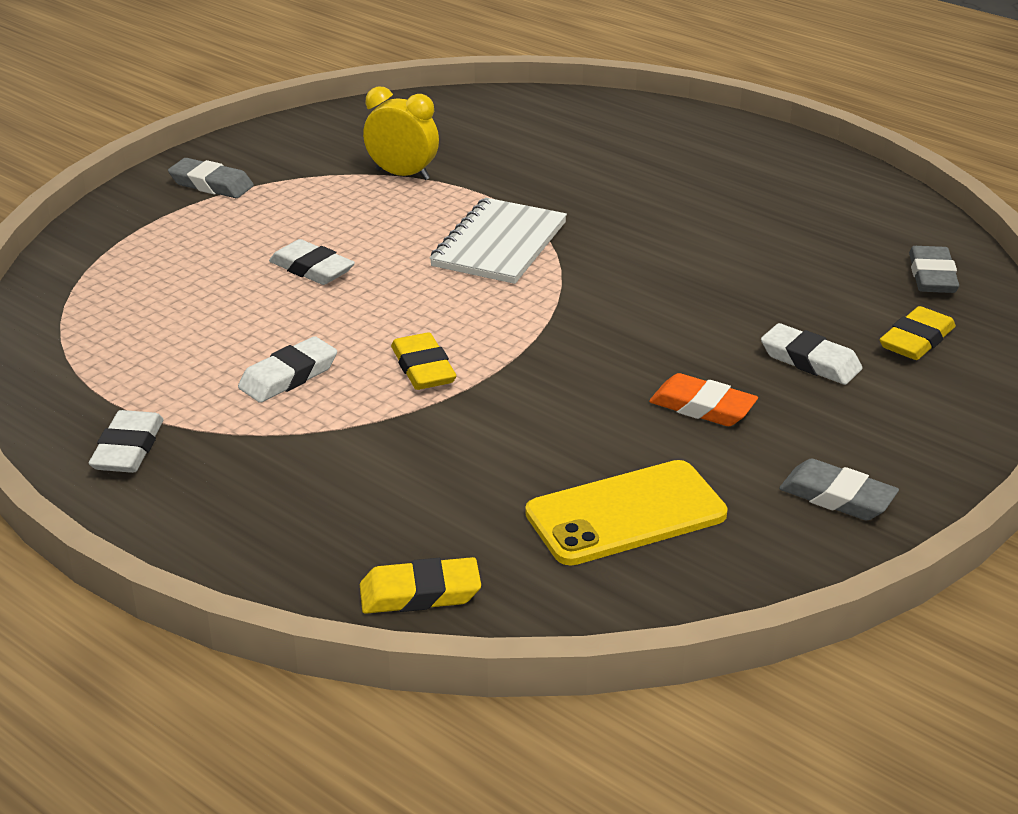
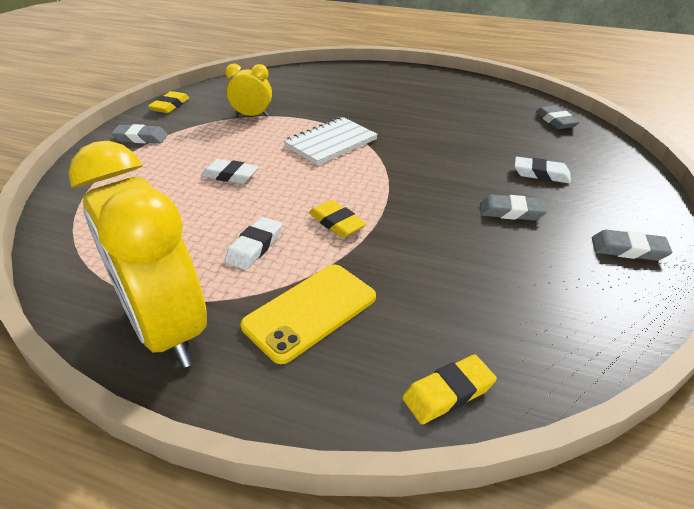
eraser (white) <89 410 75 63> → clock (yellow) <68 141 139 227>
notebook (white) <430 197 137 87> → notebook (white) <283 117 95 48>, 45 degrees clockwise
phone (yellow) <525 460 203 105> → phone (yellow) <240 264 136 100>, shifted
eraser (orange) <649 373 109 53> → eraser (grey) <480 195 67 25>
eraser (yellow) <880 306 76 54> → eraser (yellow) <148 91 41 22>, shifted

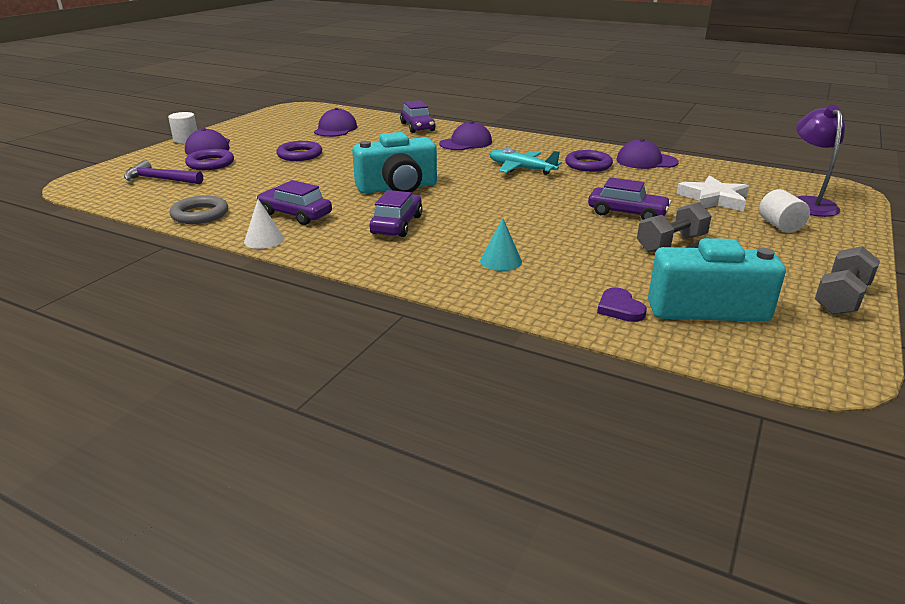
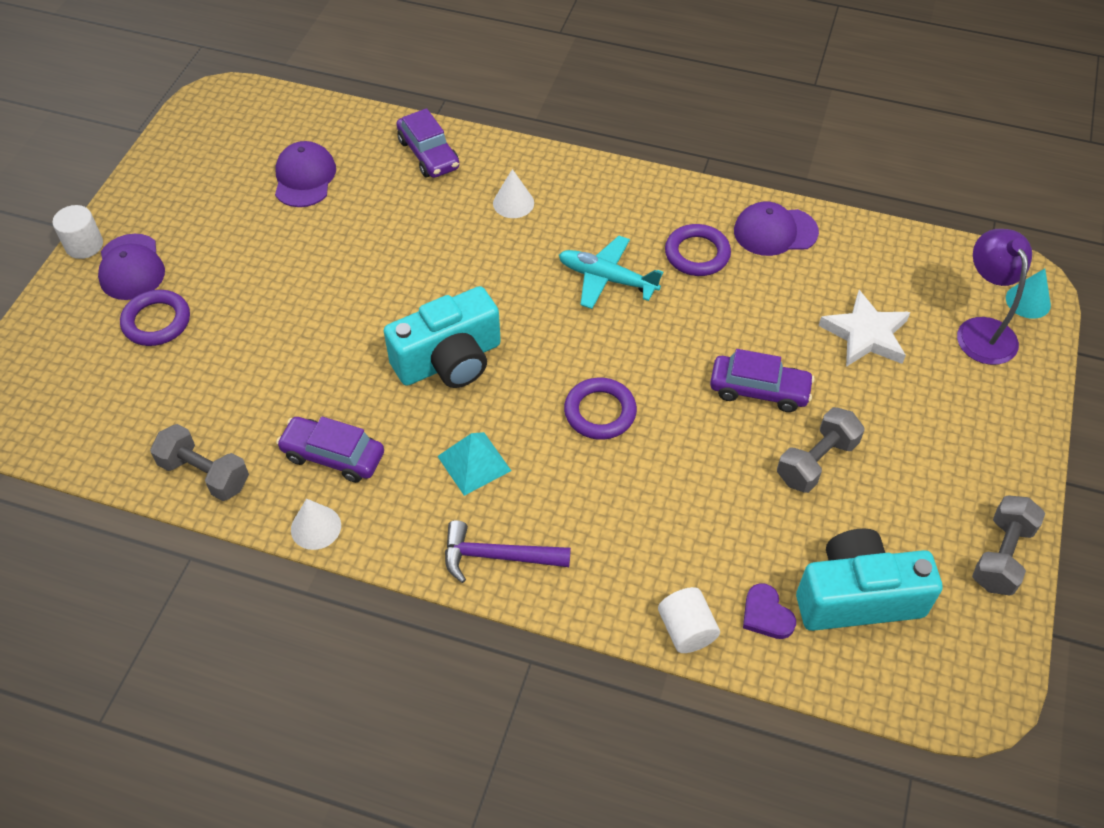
hammer (purple) <124 160 79 24> → hammer (purple) <445 520 126 63>, shifted
ring (grey) <170 195 58 29> → dumbbell (grey) <150 424 99 77>
ring (purple) <276 141 46 20> → ring (purple) <564 378 73 62>, shifted
car (purple) <370 190 52 47> → pyramid (turquoise) <437 432 74 64>
cap (purple) <439 121 53 29> → cone (white) <493 169 41 49>
cone (turquoise) <480 218 42 53> → cone (turquoise) <1006 268 45 51>, shifted
cylinder (white) <759 189 51 44> → cylinder (white) <658 587 62 66>, shifted

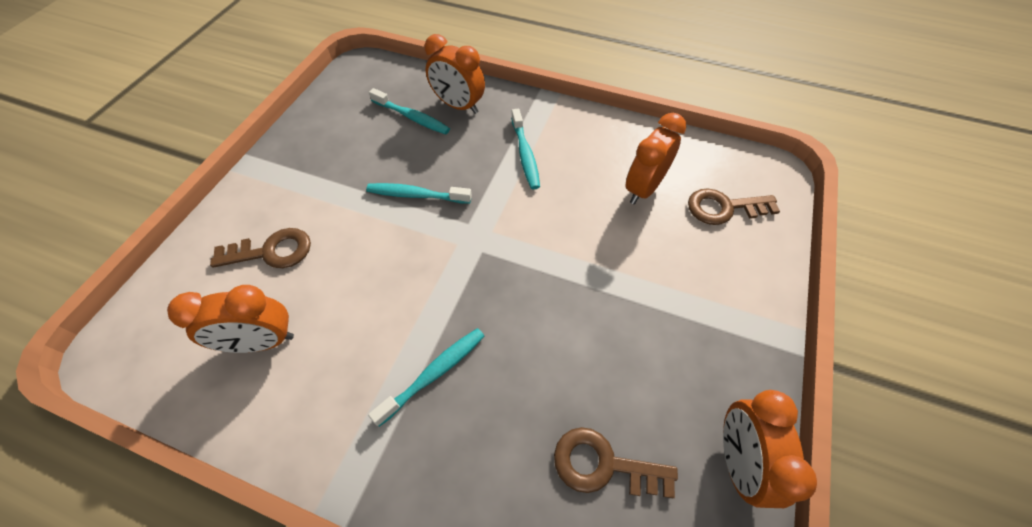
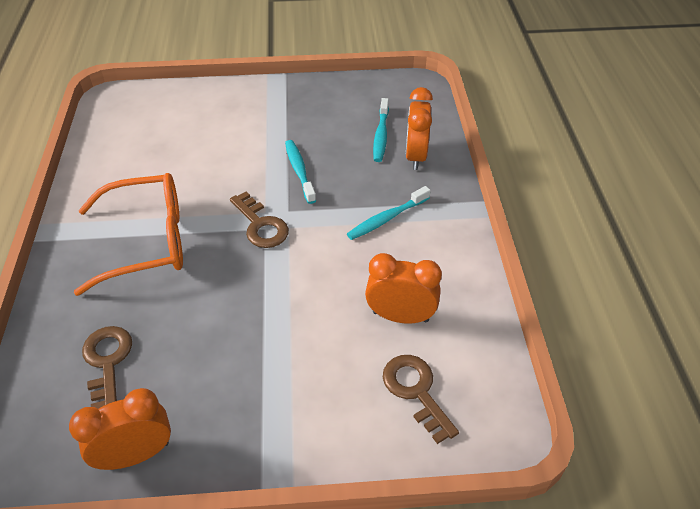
clock (orange) <167 285 127 68> → -
key (brown) <210 228 101 40> → key (brown) <230 191 59 57>, shifted
toothbrush (turquoise) <368 328 117 99> → glasses (orange) <74 173 109 123>

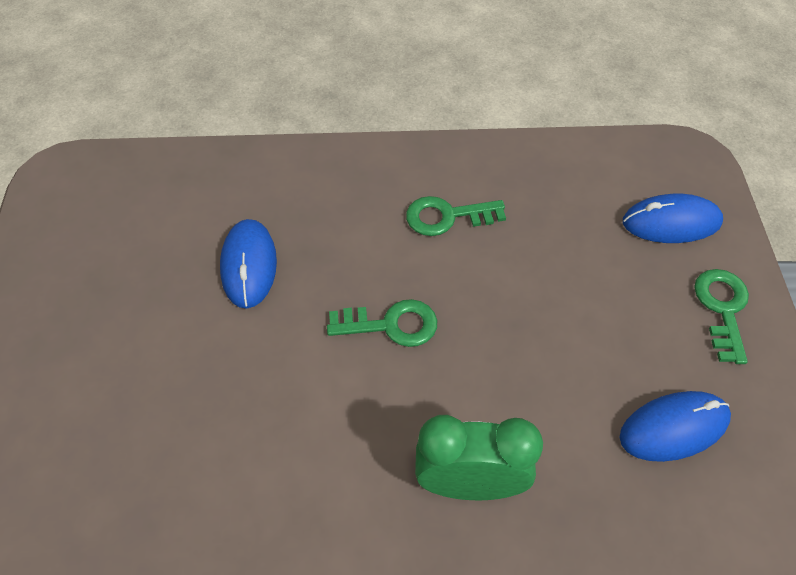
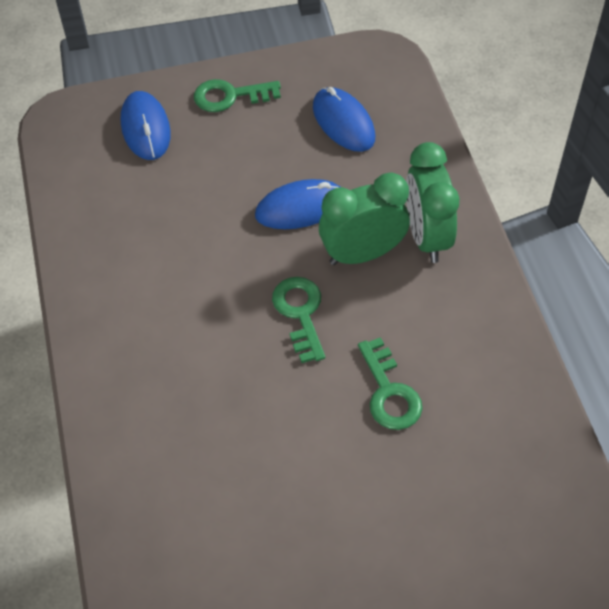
mouse (blue) <220 219 57 89> → mouse (blue) <255 179 85 50>, shifted
key (green) <406 196 100 40> → key (green) <358 337 65 93>, shifted
- → clock (green) <319 173 91 92>

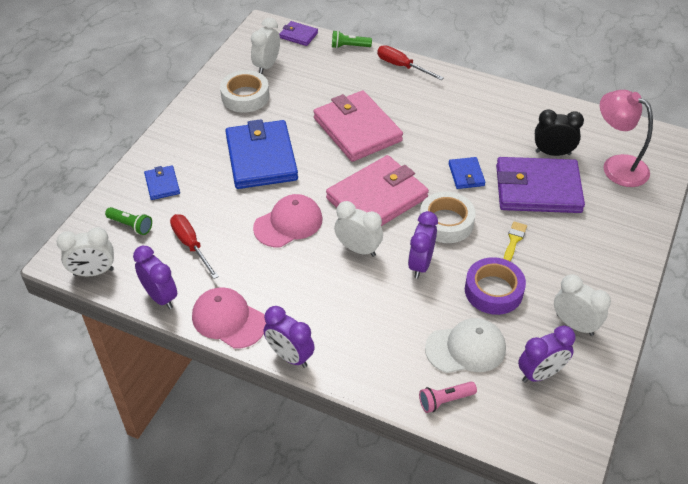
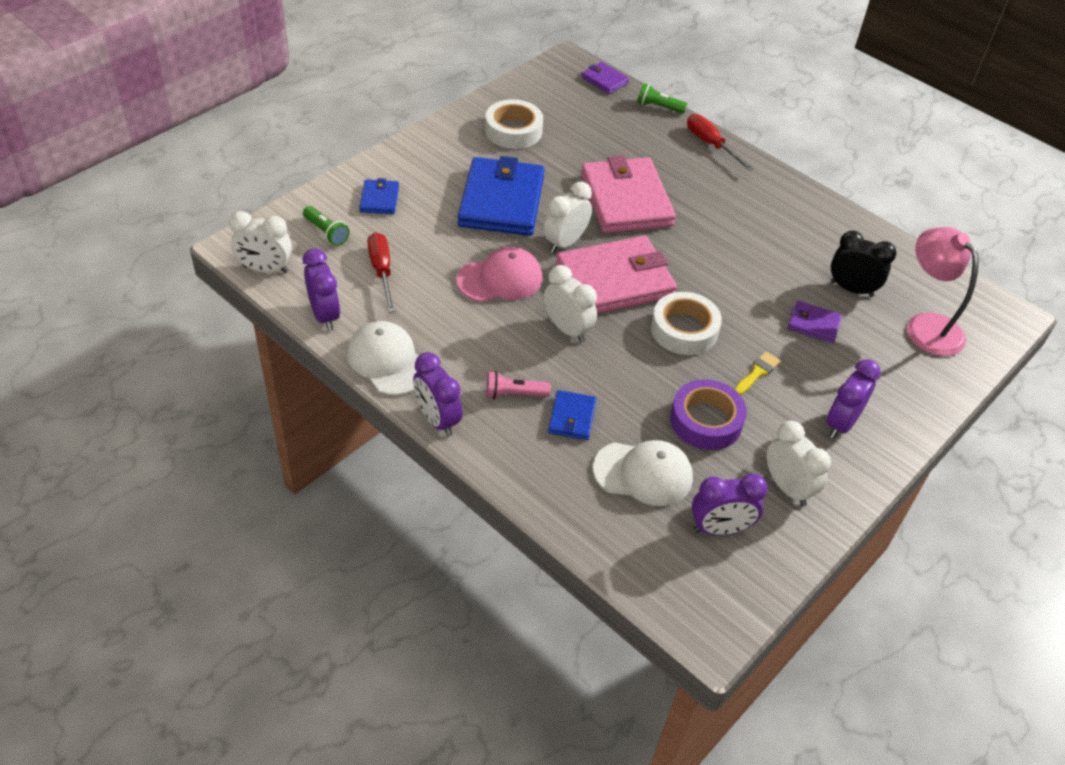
cap (pink) <192 287 74 62> → cap (white) <347 321 71 74>
clock (white) <251 18 29 56> → clock (white) <544 181 48 72>, shifted
clock (purple) <408 211 30 67> → clock (purple) <826 359 55 80>, shifted
flashlight (pink) <419 382 58 31> → flashlight (pink) <486 371 64 28>, shifted
wallet (blue) <449 157 36 32> → wallet (blue) <548 390 49 50>, shifted
wallet (purple) <496 157 89 56> → wallet (purple) <788 301 54 42>, x0.46

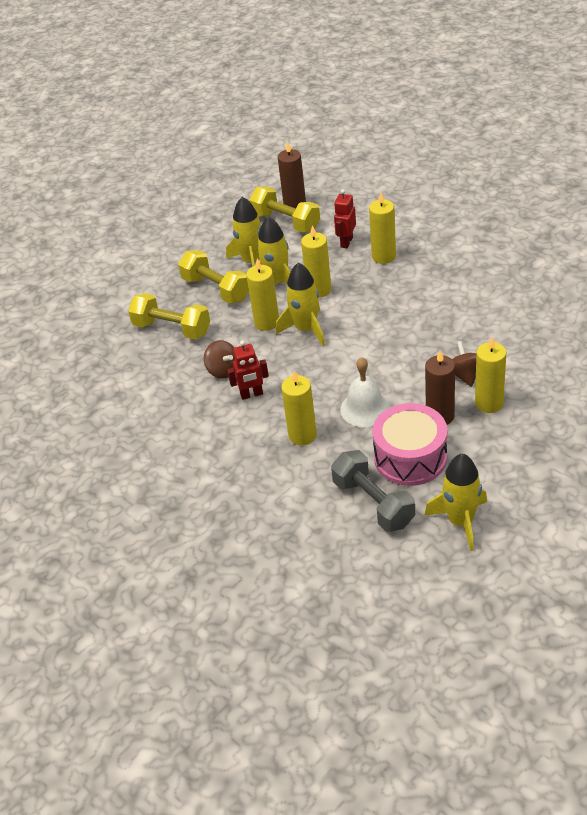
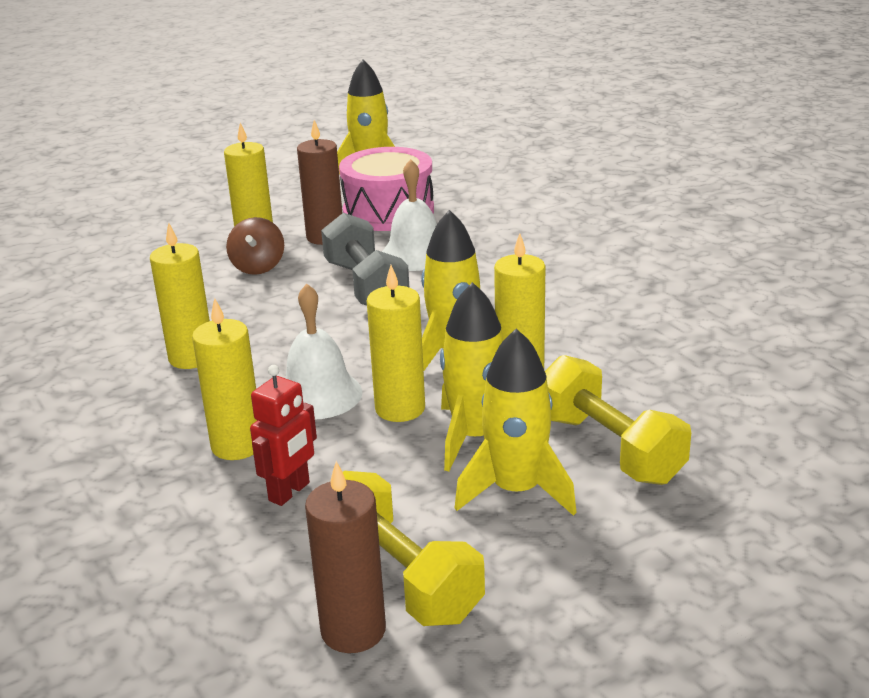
dumbbell (yellow) <128 293 82 46> → -
spinning top (brown) <204 340 31 39> → -
robot (red) <227 341 42 59> → -
candle (yellow) <281 371 36 75> → candle (yellow) <150 223 60 146>, shifted
dumbbell (grey) <331 450 84 82> → dumbbell (grey) <321 213 88 92>, shifted
- → bell (white) <285 283 77 136>

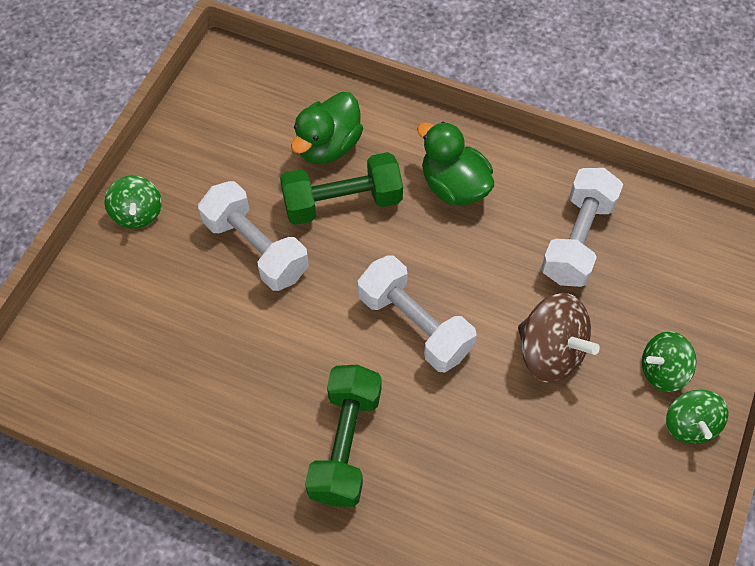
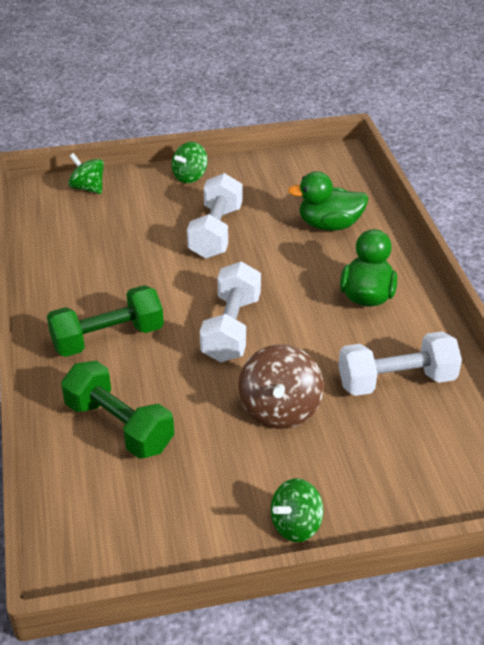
dumbbell (green) <280 152 123 73> → dumbbell (green) <61 361 113 98>, shifted
spinning top (green) <642 331 54 61> → spinning top (green) <68 153 36 41>, shifted

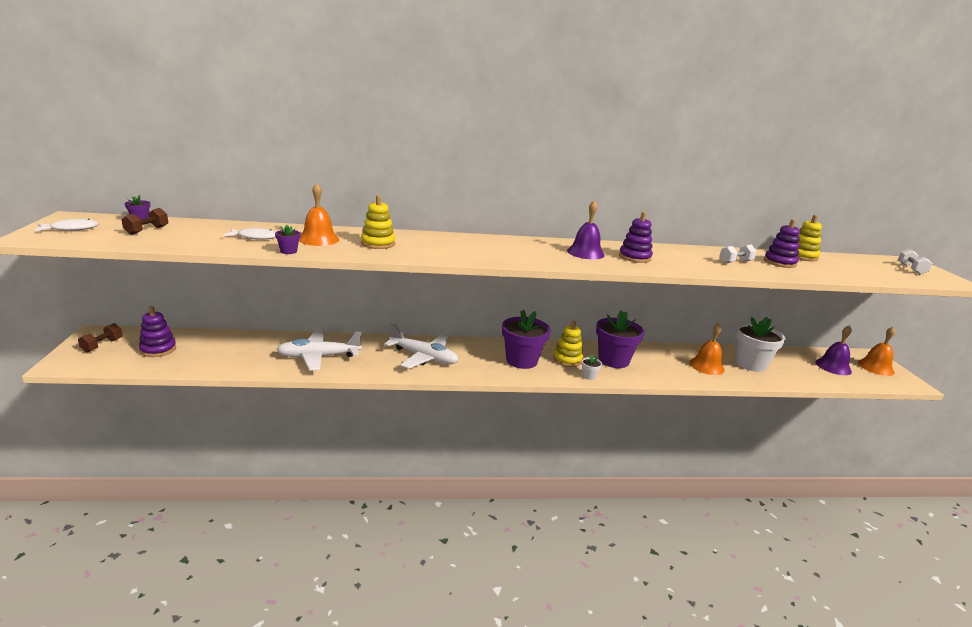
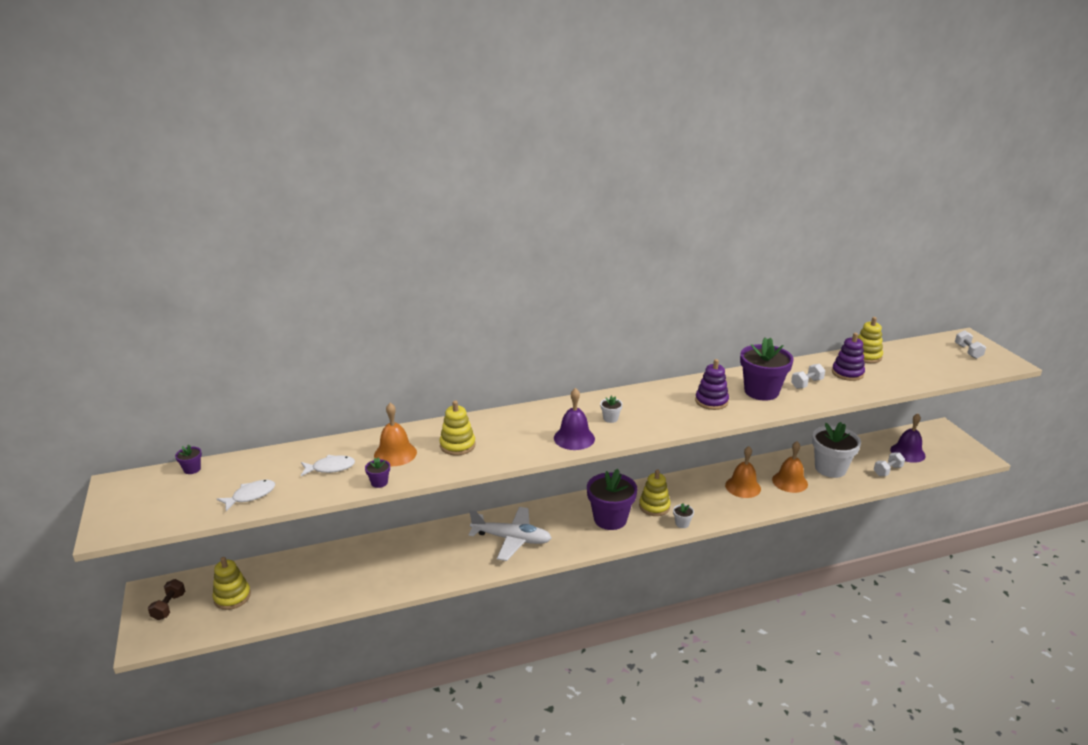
fish (white) <34 219 65 12> → fish (white) <217 480 58 31>, shifted
dumbbell (brown) <122 208 46 27> → -
stacking toy (purple) <139 306 37 51> → stacking toy (yellow) <212 557 39 53>
plane (white) <276 331 86 40> → -
bell (purple) <567 200 38 59> → bell (purple) <554 388 41 62>, shifted
flower pot (purple) <596 310 48 58> → flower pot (purple) <740 337 54 64>, shifted
bell (orange) <858 327 37 49> → bell (orange) <725 446 36 52>, shifted
- → flower pot (white) <600 396 23 27>
- → dumbbell (white) <874 453 31 23>

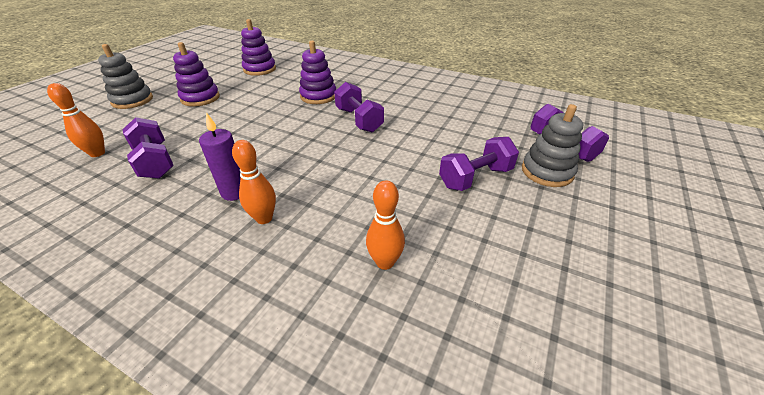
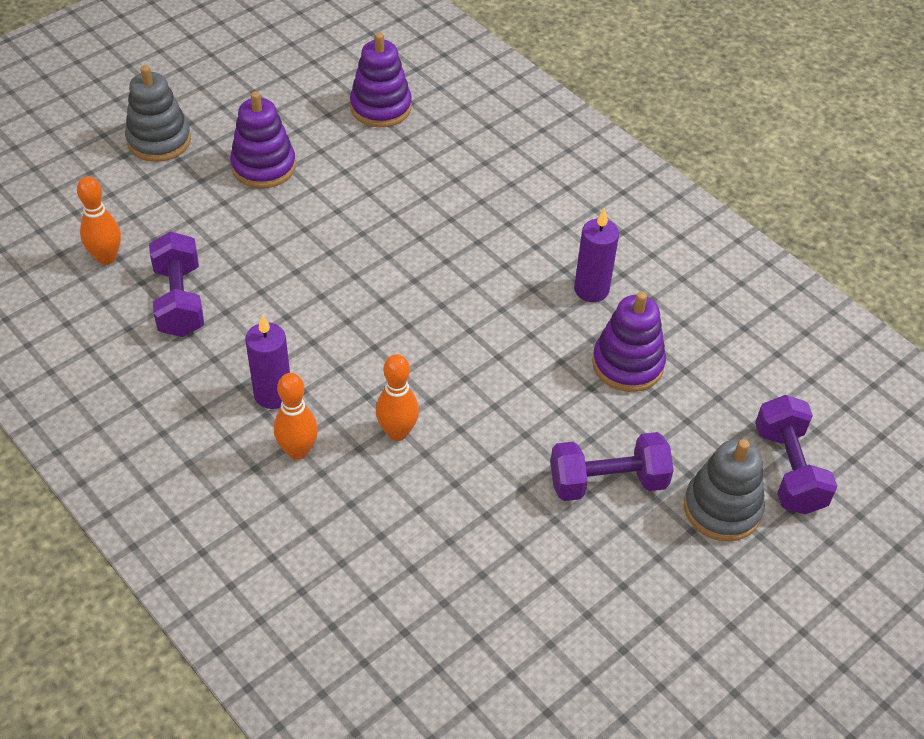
stacking toy (purple) <299 41 37 63> → stacking toy (purple) <592 292 74 100>, shifted
dumbbell (purple) <334 82 50 50> → -
bowling pin (orange) <366 180 39 90> → bowling pin (orange) <376 354 43 87>, shifted
- → candle (purple) <574 208 45 94>

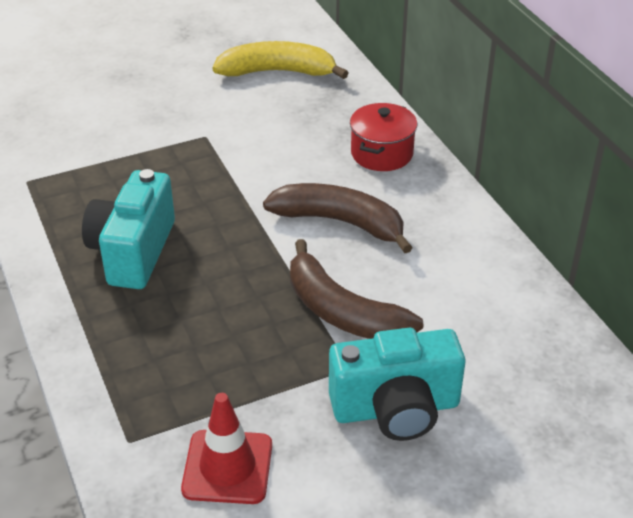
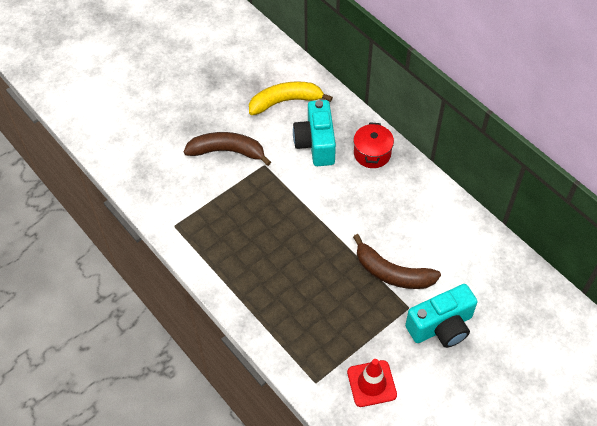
camera (turquoise) <82 169 93 120> → camera (turquoise) <293 100 43 66>, shifted
banana (brown) <263 183 150 70> → banana (brown) <184 132 87 34>, shifted

